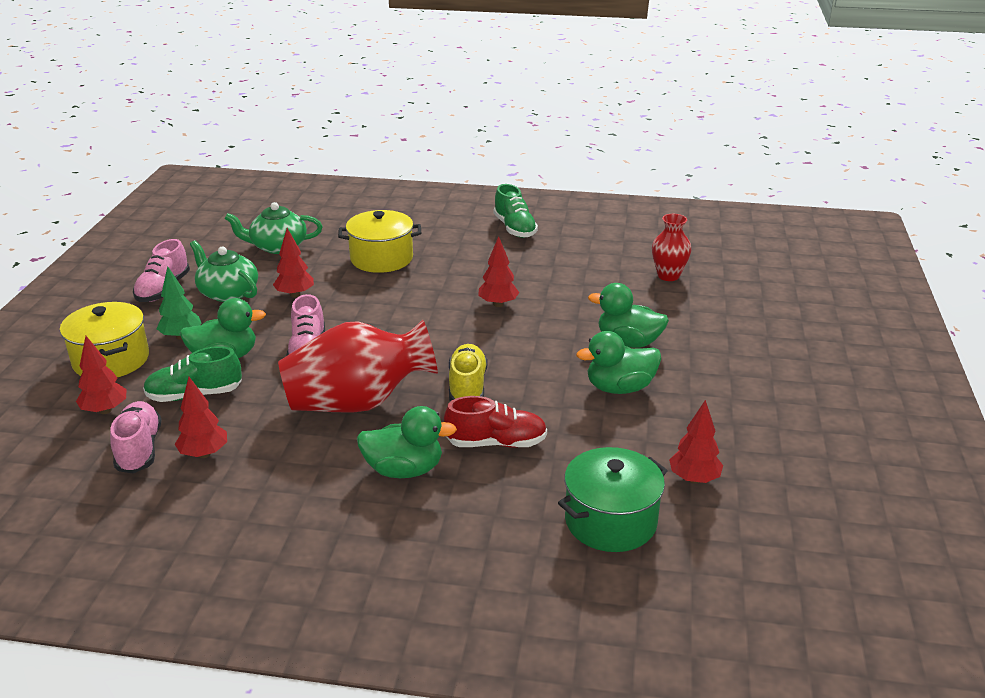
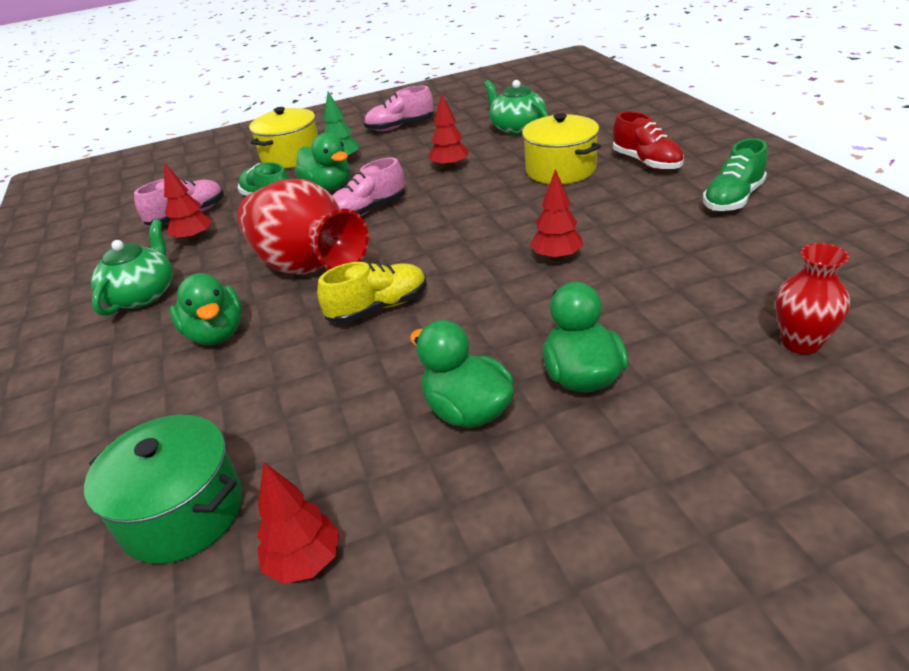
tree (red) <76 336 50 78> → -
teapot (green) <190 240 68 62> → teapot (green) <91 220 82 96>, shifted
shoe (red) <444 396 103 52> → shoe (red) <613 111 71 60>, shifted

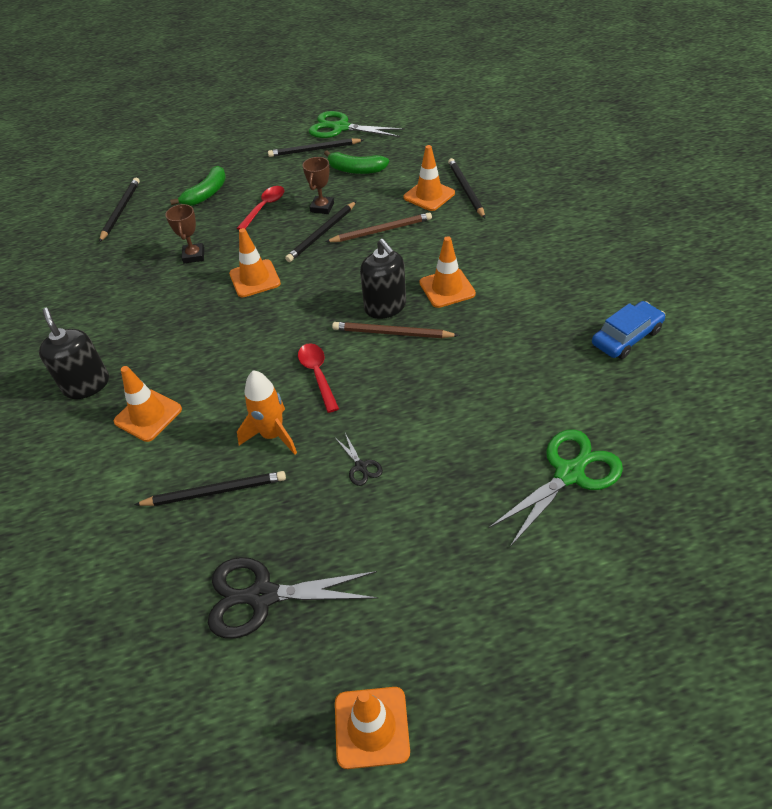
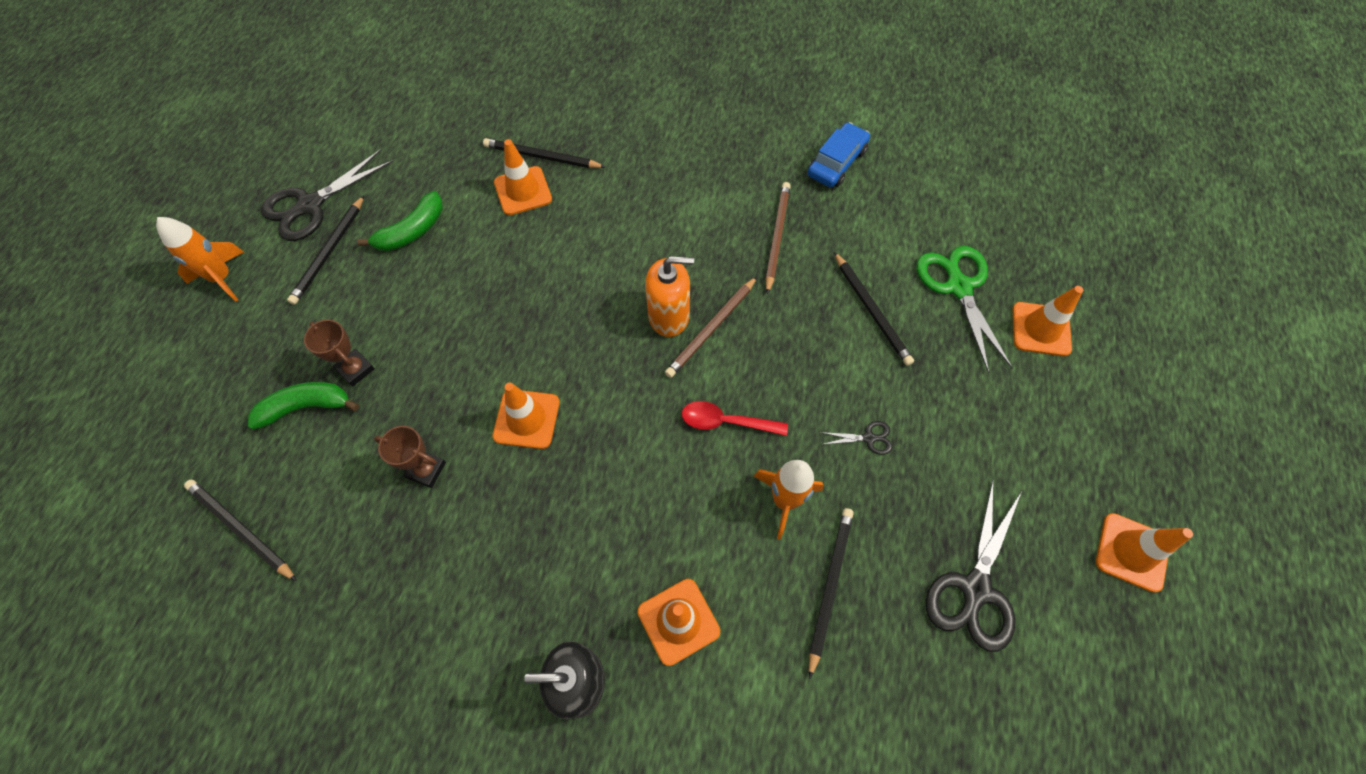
banana (green) <170 166 56 40> → banana (green) <248 382 111 48>, 75 degrees counterclockwise
spoon (red) <237 186 47 44> → -
pencil (black) <285 201 71 61> → pencil (black) <834 252 80 114>, shifted
trophy (brown) <303 157 31 57> → trophy (brown) <304 320 71 66>, shifted
scissors (green) <309 111 96 27> → scissors (black) <261 149 132 92>
pencil (brown) <326 212 106 30> → pencil (brown) <765 182 26 112>, shifted
soap dispenser (black) <360 239 46 80> → soap dispenser (orange) <645 256 49 81>
traffic cone (orange) <419 236 57 72> → traffic cone (orange) <1013 286 70 70>, shifted
car (blue) <592 301 73 58> → car (blue) <808 122 62 65>, 45 degrees clockwise
- → rocket (orange) <156 217 88 85>

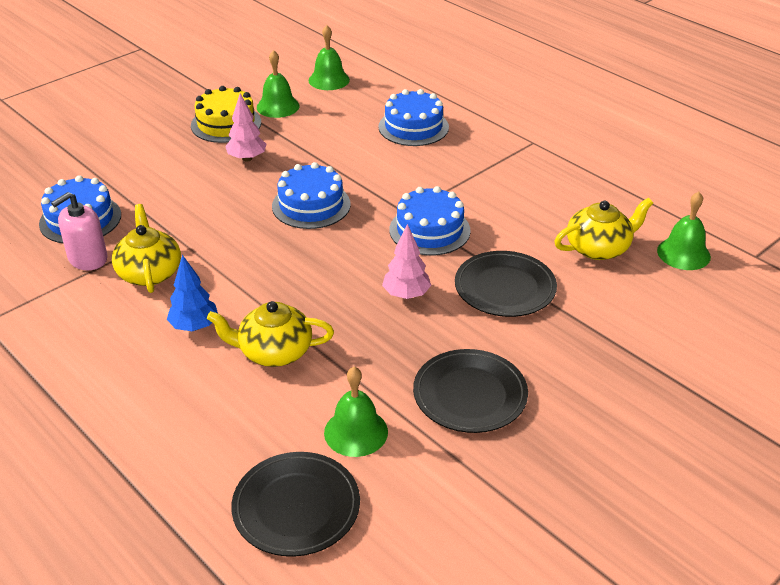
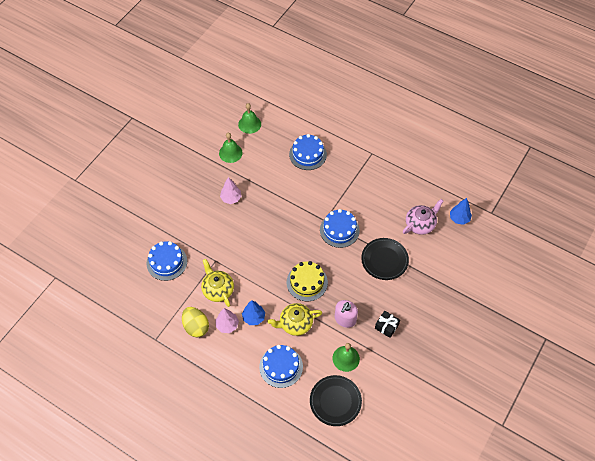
soap dispenser (pink) <51 192 57 78> → soap dispenser (pink) <335 300 23 28>, shifted
cake (yellow) <191 86 70 57> → cake (yellow) <287 261 41 40>, shifted
cake (blue) <272 162 79 67> → cake (blue) <259 345 44 43>, shifted
tree (pink) <382 224 49 75> → tree (pink) <215 308 24 25>, shifted
plate (black) <413 349 115 84> → gift (black) <375 311 25 27>
teapot (yellow) <554 198 99 62> → teapot (pink) <403 199 41 36>
bell (green) <657 192 54 78> → tree (blue) <450 198 22 27>
- → egg (yellow) <182 307 27 30>

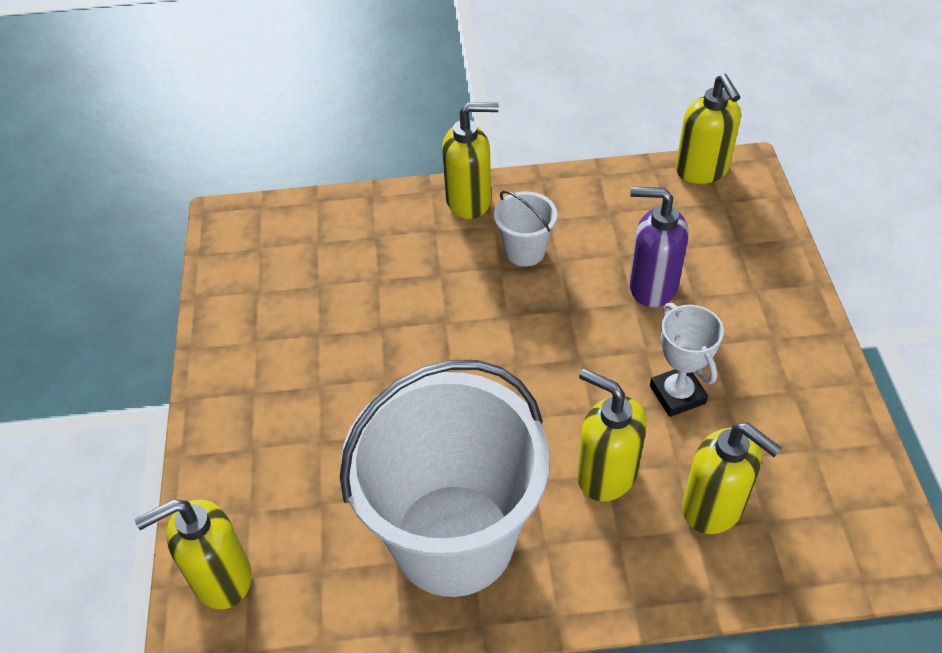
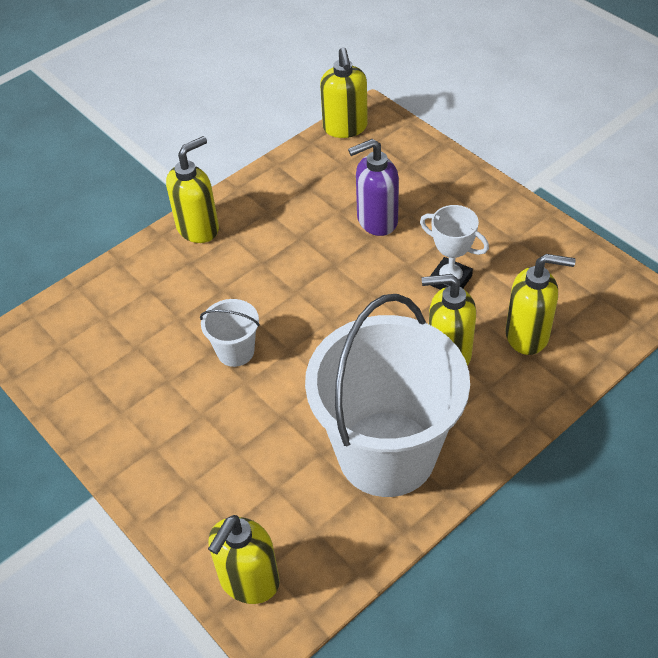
bucket (white) <494 190 63 76> → bucket (white) <200 299 60 68>, shifted
soap dispenser (yellow) <676 74 65 110> → soap dispenser (yellow) <320 47 48 91>, 45 degrees clockwise

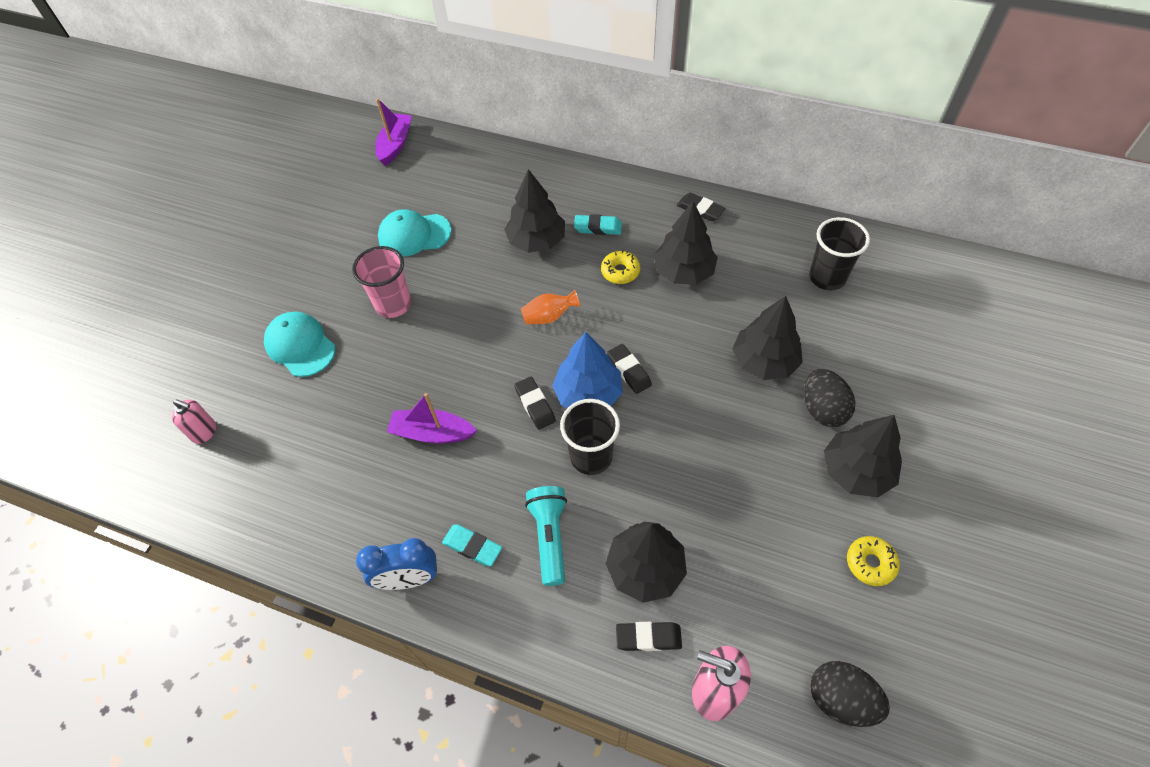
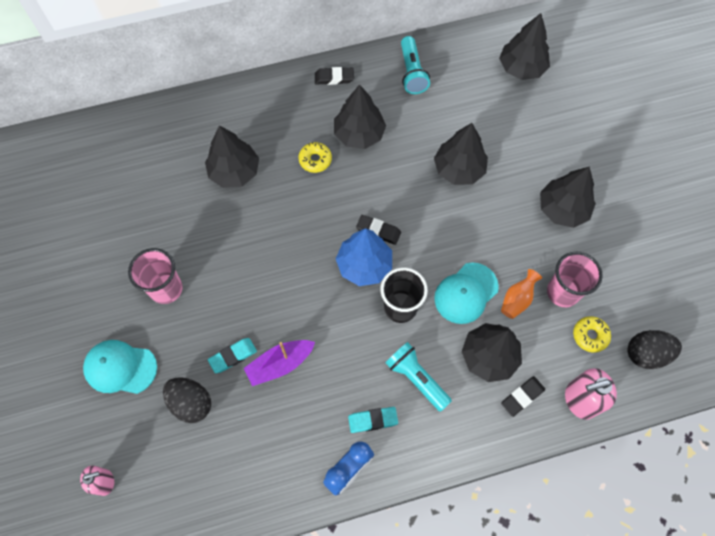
boat (purple) <376 98 36 68> → -
cap (turquoise) <378 209 73 48> → cap (turquoise) <434 262 65 62>, shifted
eraser (black) <514 377 42 53> → -
vase (orange) <521 289 59 35> → vase (orange) <501 269 41 50>, shifted
eraser (turquoise) <574 214 48 21> → eraser (turquoise) <208 338 49 35>, shifted
egg (black) <804 369 51 58> → egg (black) <163 377 48 46>, shifted
cup (black) <809 217 61 73> → -
donut (yellow) <847 536 53 50> → donut (yellow) <573 316 38 37>, shifted
- → flashlight (turquoise) <401 36 29 58>
- → tree (black) <499 13 51 67>
- → cup (pink) <547 252 56 55>

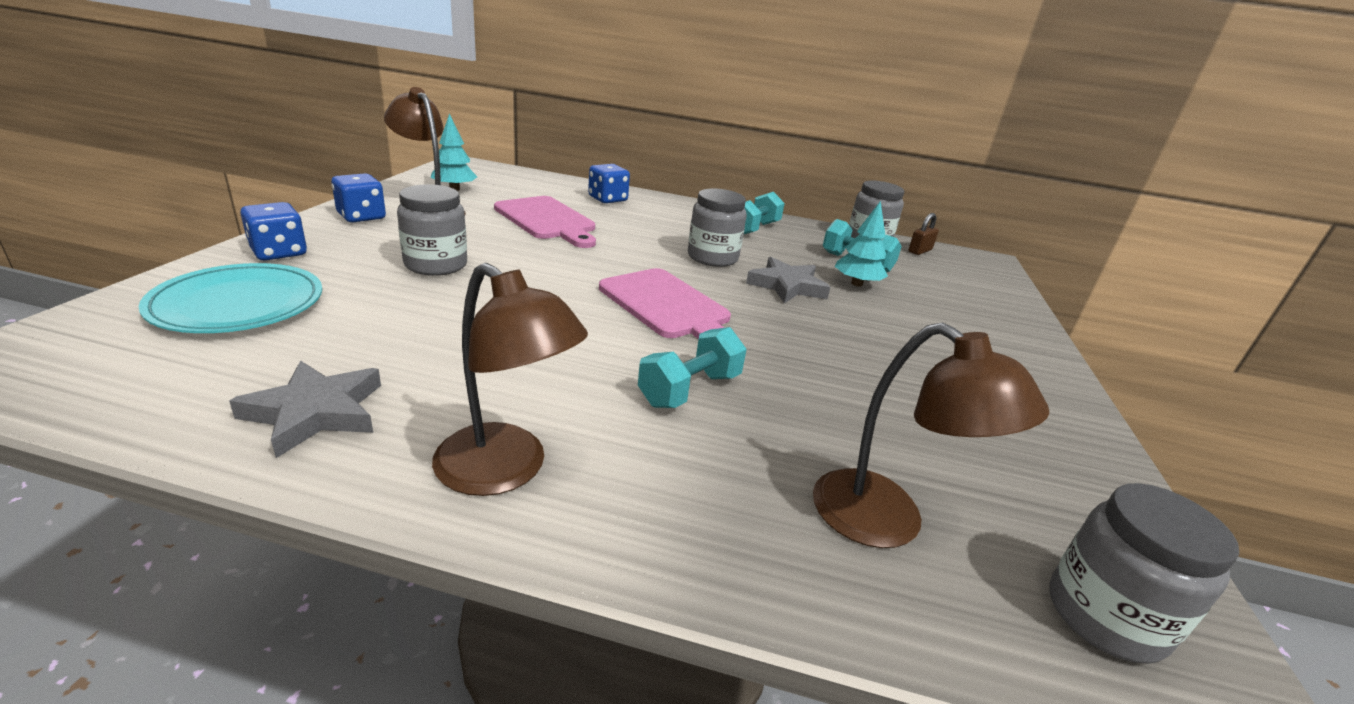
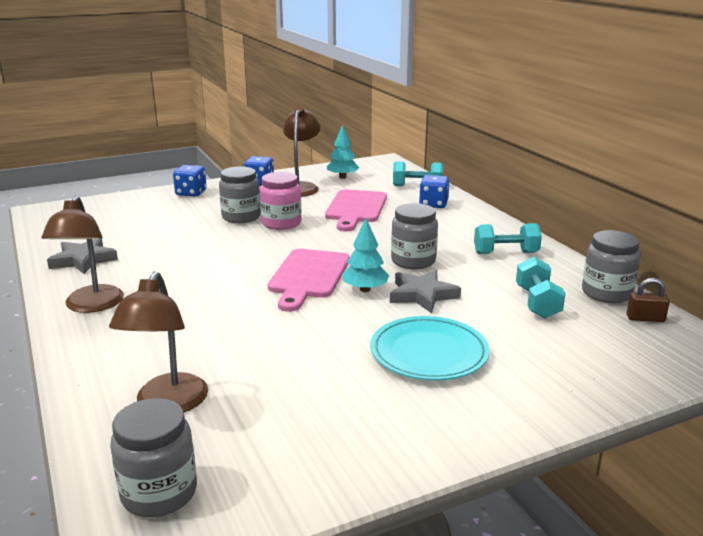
plate (turquoise) <139 263 183 70> → plate (turquoise) <370 316 120 64>, shifted
dumbbell (turquoise) <638 327 109 81> → dumbbell (turquoise) <393 162 50 24>, shifted
tree (turquoise) <835 201 53 86> → tree (turquoise) <342 218 47 74>, shifted
- → jar (pink) <260 172 41 58>

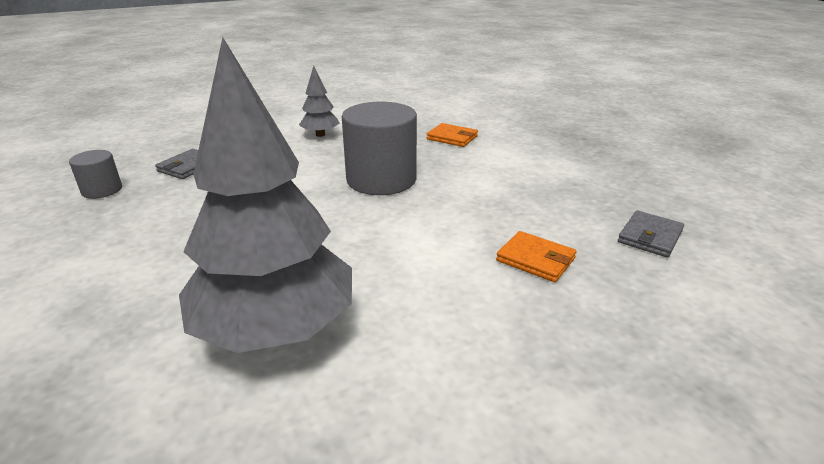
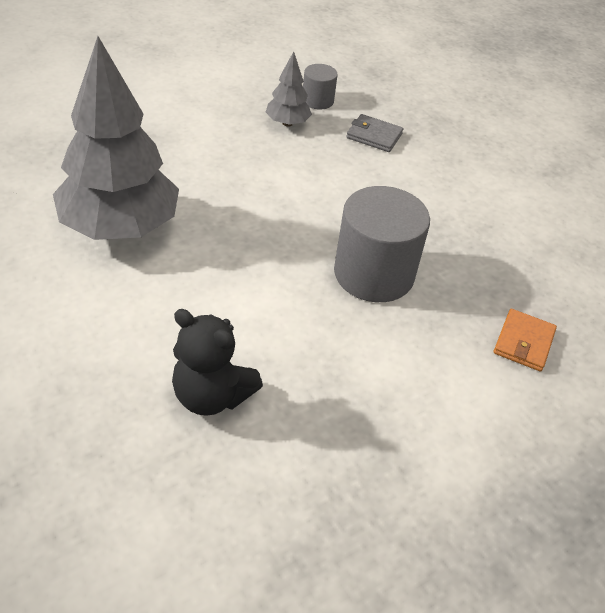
tree (grey) <299 66 41 71> → tree (grey) <266 51 46 76>, shifted
wallet (orange) <496 231 81 51> → teddy bear (black) <172 309 91 107>
wallet (grey) <618 210 66 47> → -

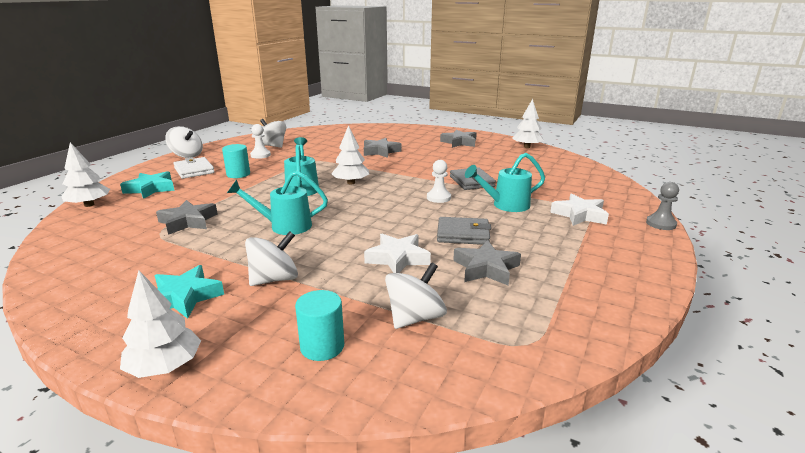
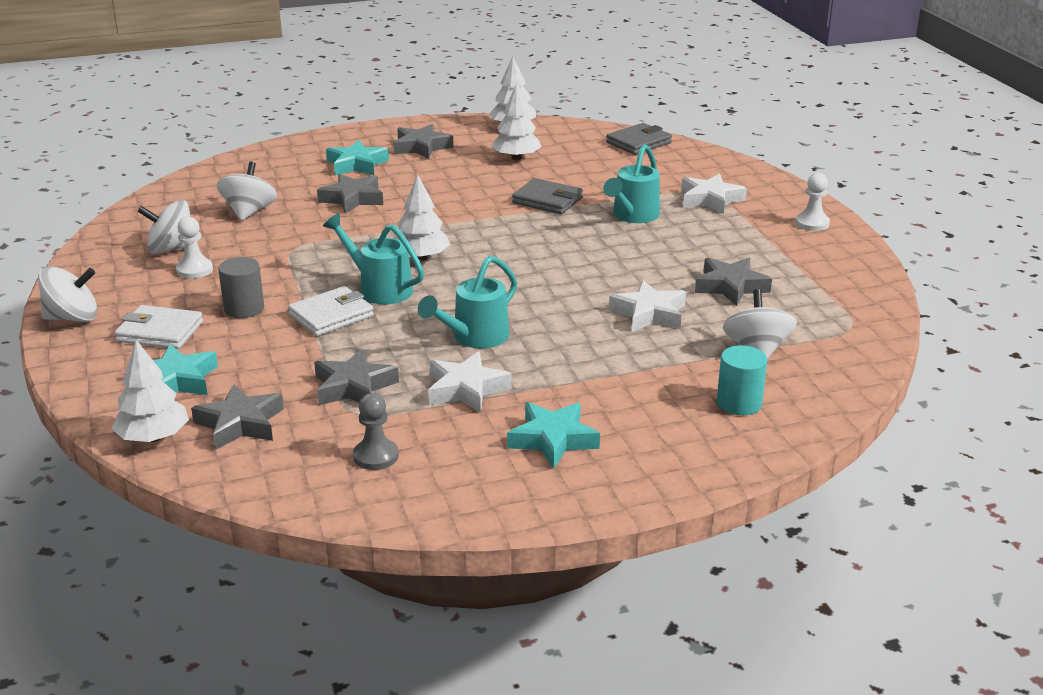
tree (white) <120 271 81 107> → tree (white) <491 84 51 76>, shifted
cylinder (turquoise) <222 144 28 34> → cylinder (grey) <218 257 46 61>
spinning top (white) <245 231 53 55> → spinning top (white) <217 162 60 59>, shifted
pawn (white) <427 160 24 43> → pawn (white) <796 173 34 58>, shifted
wallet (grey) <437 217 54 28> → wallet (grey) <606 123 66 32>, shifted
pawn (grey) <646 182 33 48> → pawn (grey) <353 393 46 77>, shifted
- → star (grey) <191 384 93 66>
- → wallet (white) <288 286 86 50>
- → star (turquoise) <326 140 63 36>
- → star (white) <428 351 84 62>

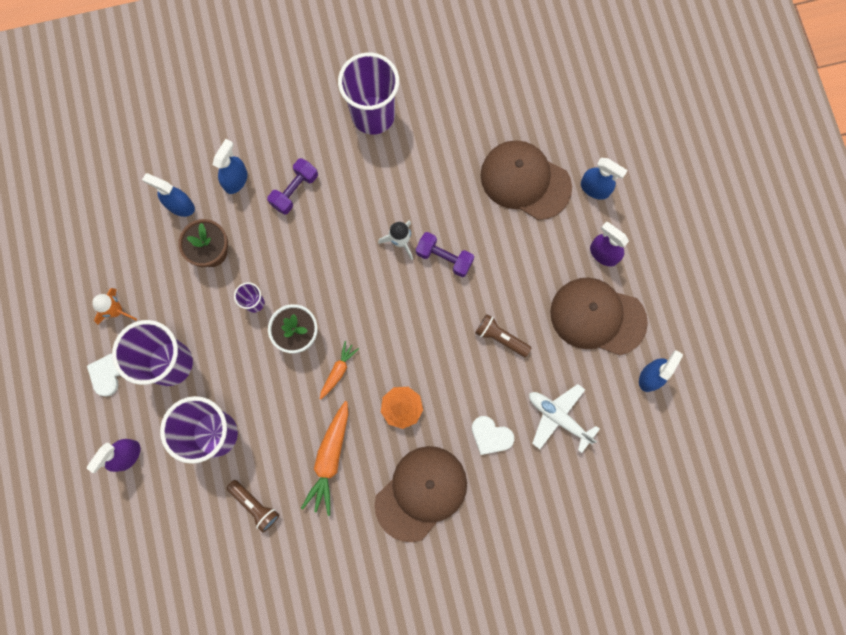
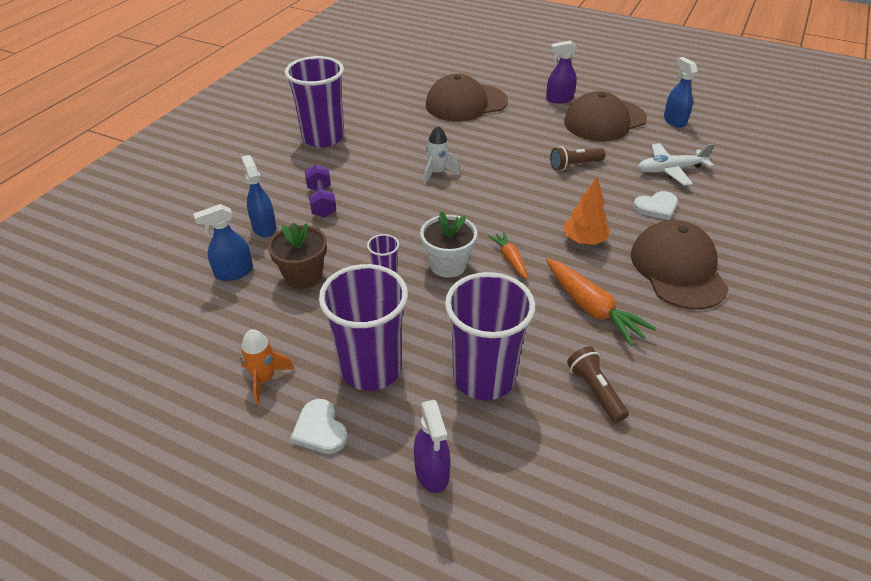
flashlight (brown) <227 480 52 53> → flashlight (brown) <567 346 62 77>, 105 degrees counterclockwise
dumbbell (purple) <416 232 58 45> → -
spray bottle (blue) <581 158 47 42> → -

